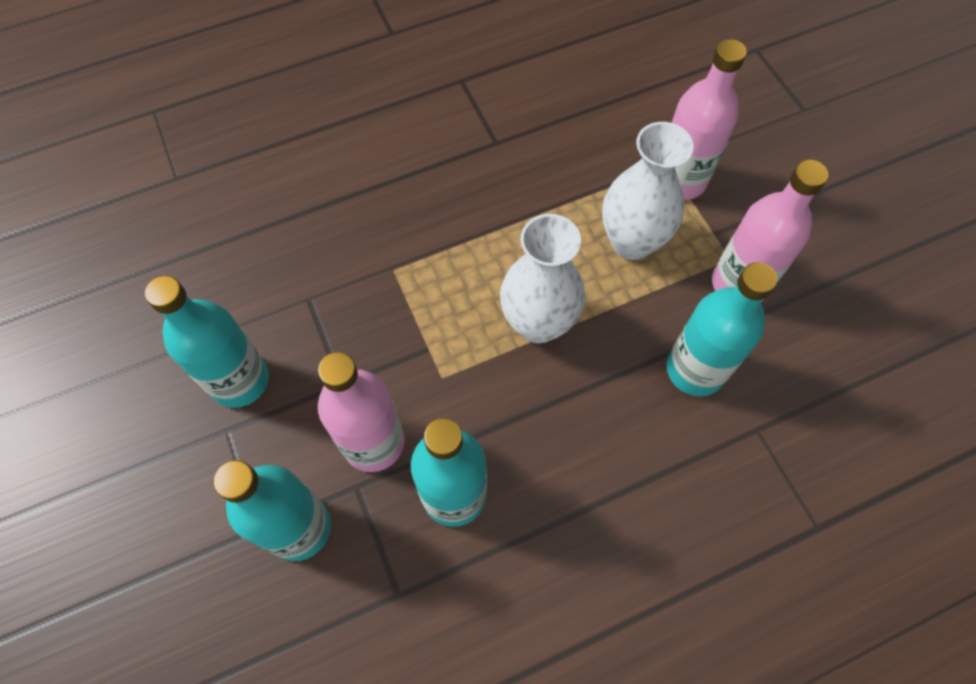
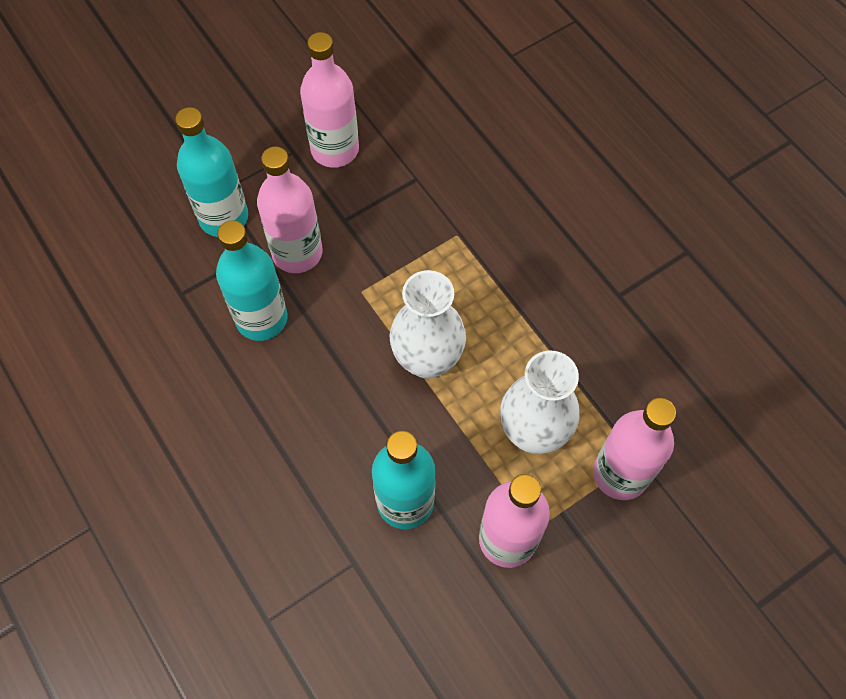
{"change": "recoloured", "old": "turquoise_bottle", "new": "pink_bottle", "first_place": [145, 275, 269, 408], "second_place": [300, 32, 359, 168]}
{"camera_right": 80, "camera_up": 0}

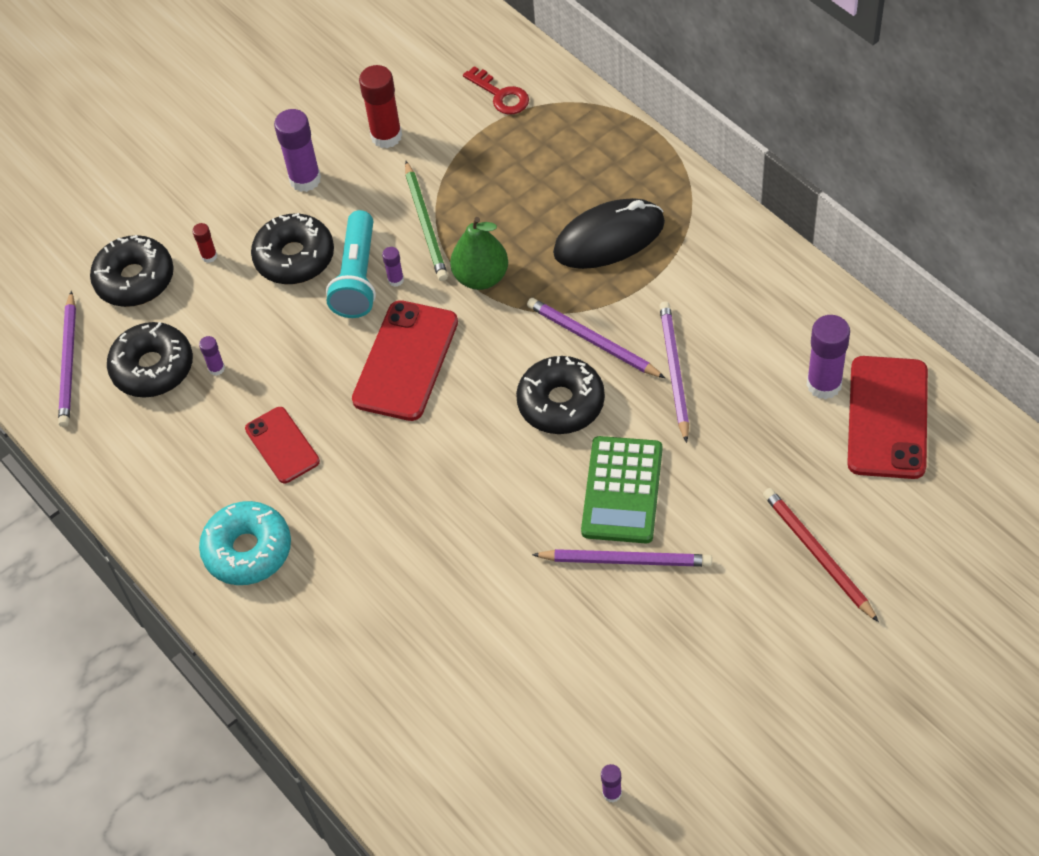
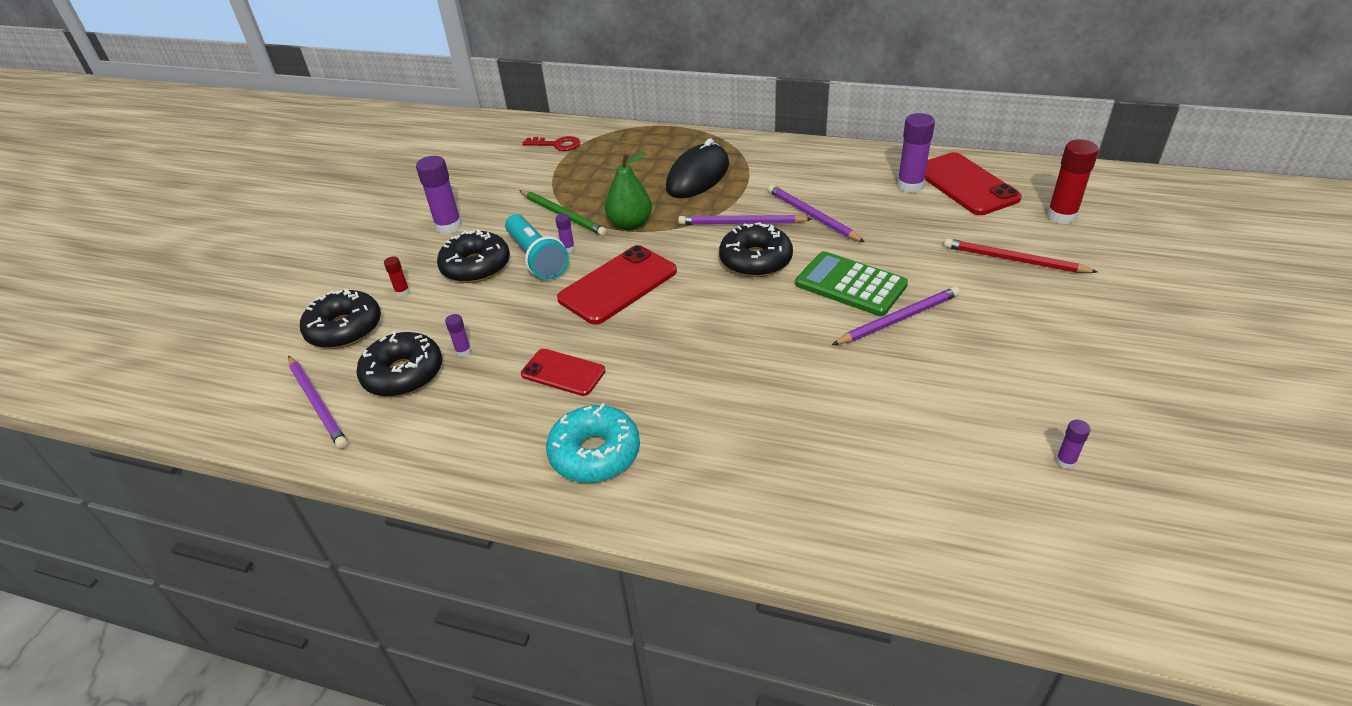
{"change": "turned", "old": "red_phone", "first_place": [352, 300, 458, 421], "second_place": [557, 245, 677, 325], "degrees": 60}
{"change": "turned", "old": "green_calculator", "first_place": [581, 436, 662, 543], "second_place": [795, 251, 908, 316], "degrees": 150}
{"change": "moved", "old": "red_glue_stick", "first_place": [359, 65, 402, 148], "second_place": [1047, 140, 1099, 224]}
{"camera_right": -35, "camera_up": -15}

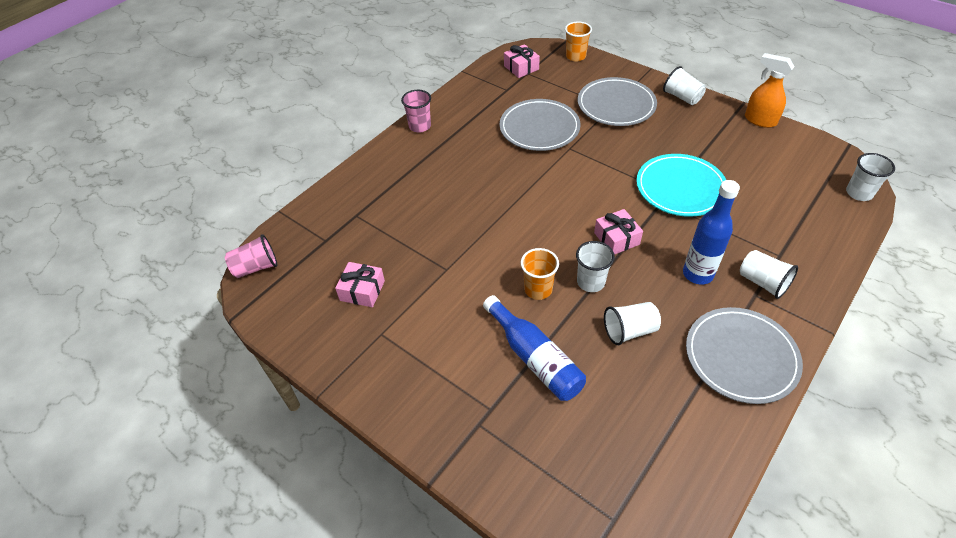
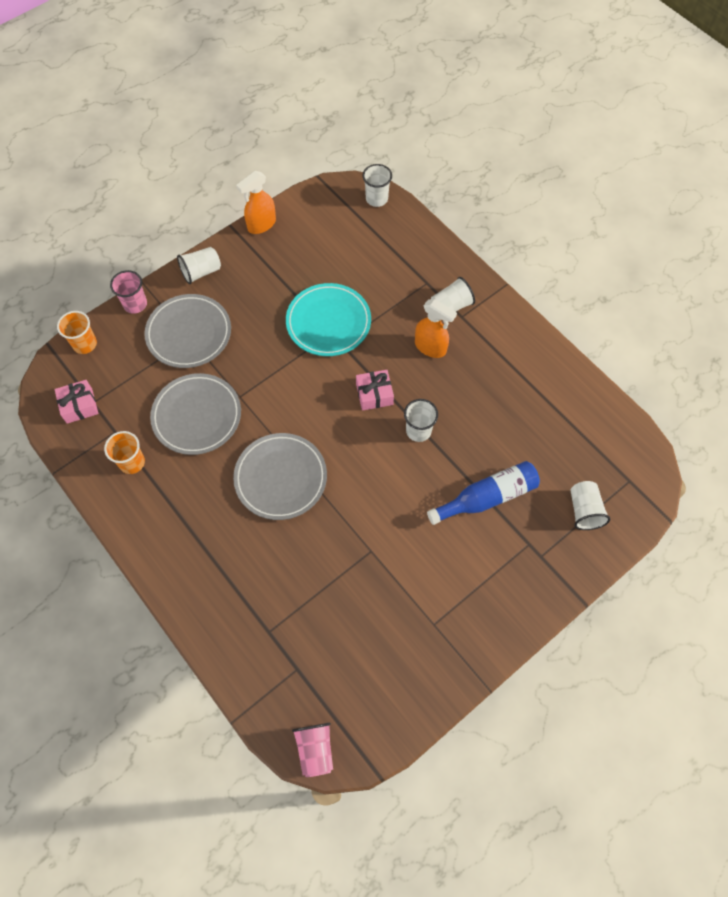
{"change": "moved", "old": "orange_cup", "first_place": [521, 248, 559, 300], "second_place": [104, 431, 145, 474]}
{"change": "moved", "old": "pink_cup", "first_place": [401, 90, 431, 133], "second_place": [110, 270, 147, 314]}
{"change": "moved", "old": "grey_plate", "first_place": [686, 307, 803, 404], "second_place": [233, 433, 327, 520]}
{"change": "replaced", "old": "blue_bottle", "new": "orange_spray_bottle", "first_place": [683, 180, 740, 285], "second_place": [415, 299, 457, 358]}
{"change": "moved", "old": "white_cup", "first_place": [604, 302, 661, 345], "second_place": [570, 481, 610, 530]}
{"change": "removed", "old": "pink_gift", "first_place": [335, 262, 385, 307]}
{"camera_right": -80, "camera_up": 15}

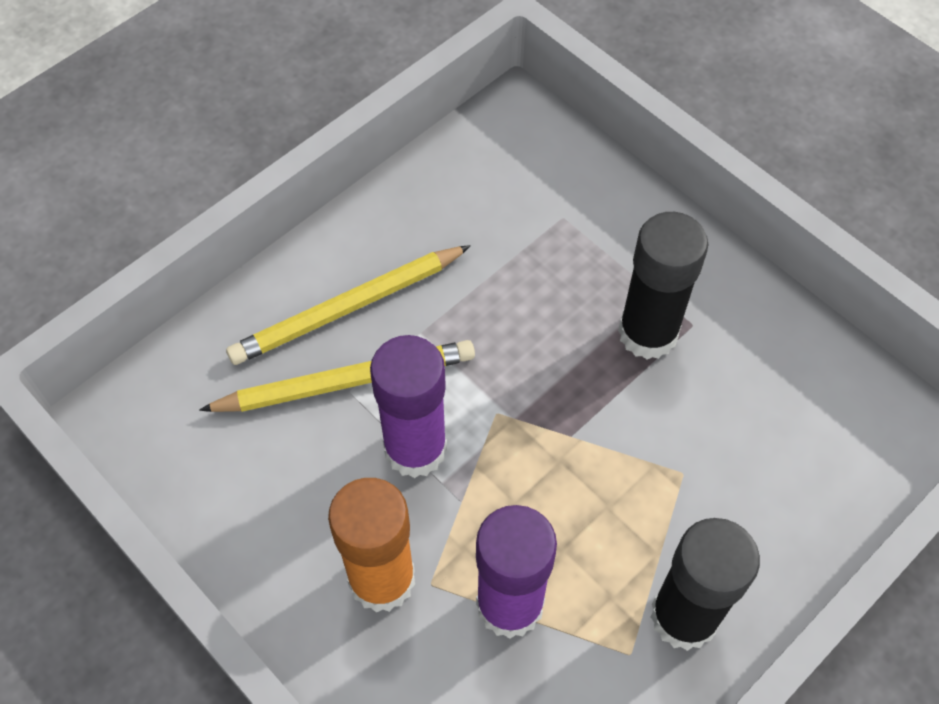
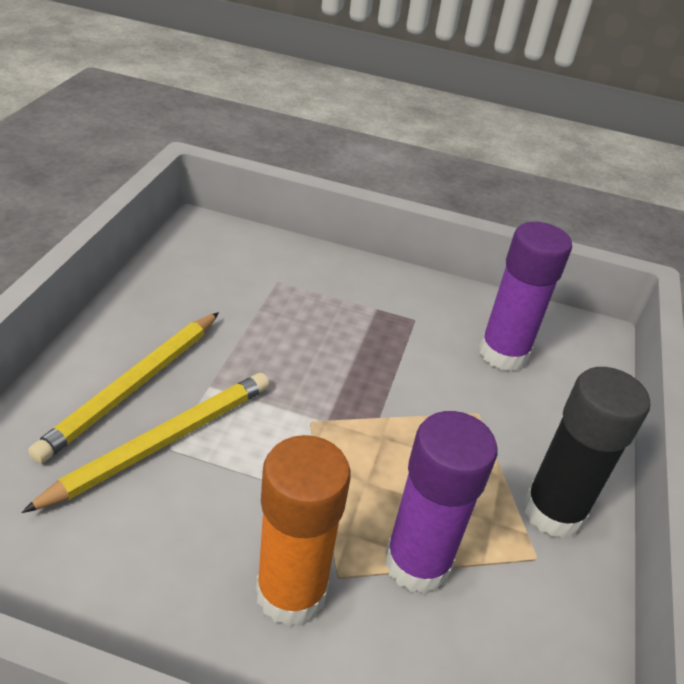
{"change": "moved", "old": "purple_glue_stick", "first_place": [370, 335, 447, 478], "second_place": [479, 222, 572, 371]}
{"change": "removed", "old": "black_glue_stick", "first_place": [618, 212, 708, 359]}
{"camera_right": -35, "camera_up": -20}

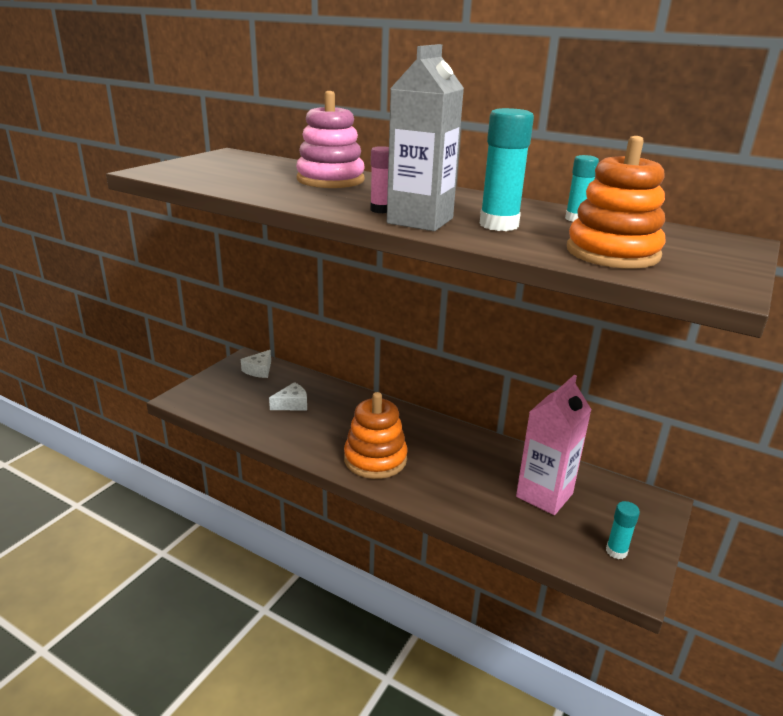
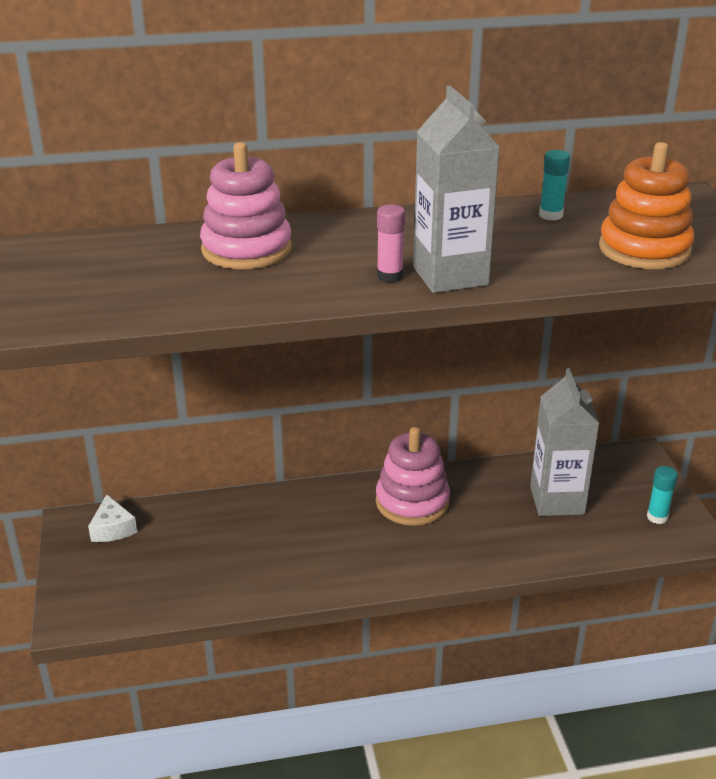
{"change": "added", "new": "pink_stacking_toy", "second_place": [376, 427, 450, 526]}
{"change": "recoloured", "old": "pink_carton", "new": "grey_carton", "first_place": [516, 375, 592, 515], "second_place": [530, 368, 600, 516]}
{"change": "removed", "old": "white_cheese", "first_place": [269, 382, 307, 411]}
{"change": "removed", "old": "orange_stacking_toy", "first_place": [344, 392, 408, 479]}
{"change": "removed", "old": "turquoise_glue_stick", "first_place": [479, 108, 534, 231]}
{"camera_right": -40, "camera_up": 5}

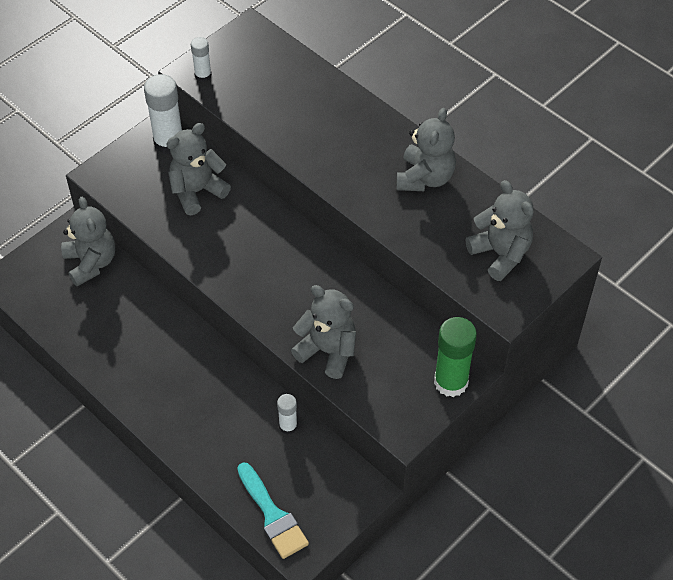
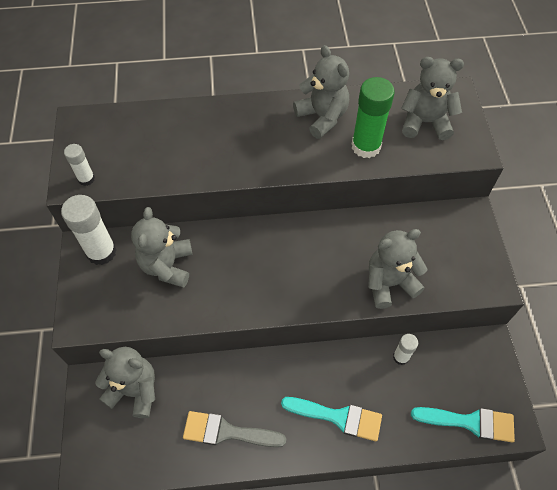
{"change": "added", "new": "grey_brush", "second_place": [183, 411, 286, 447]}
{"change": "added", "new": "turquoise_brush", "second_place": [281, 397, 382, 441]}
{"change": "moved", "old": "green_glue_stick", "first_place": [434, 317, 477, 397], "second_place": [352, 77, 395, 158]}
{"camera_right": -50, "camera_up": 5}

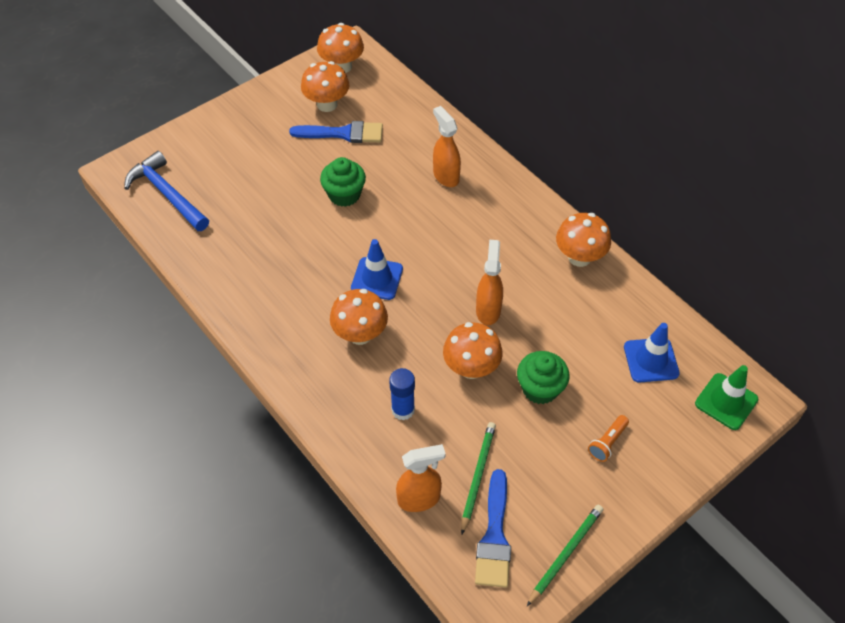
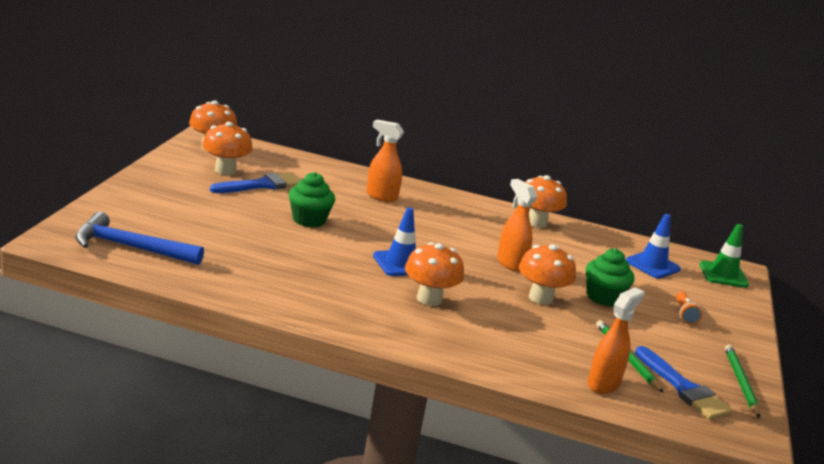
{"change": "removed", "old": "blue_glue_stick", "first_place": [389, 368, 415, 420]}
{"camera_right": -40, "camera_up": -30}

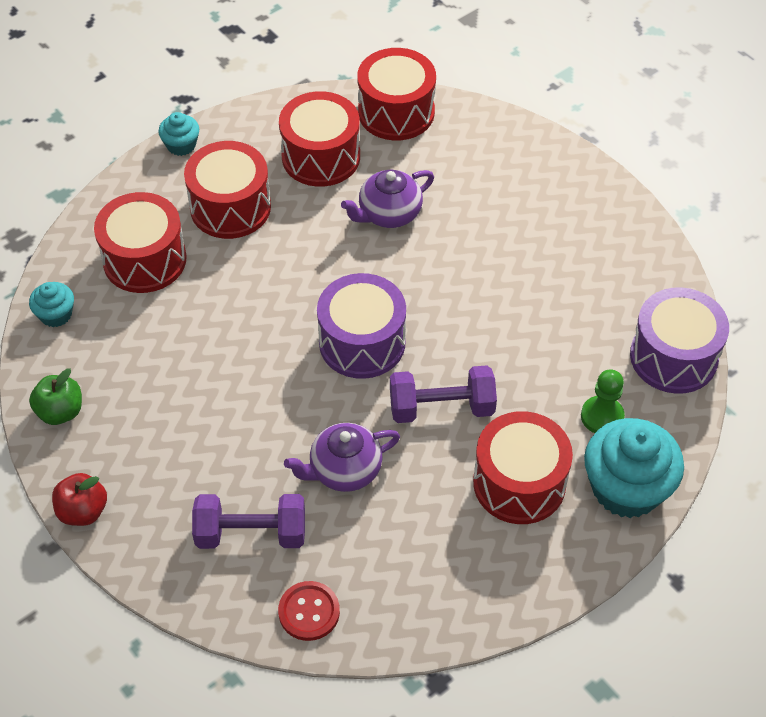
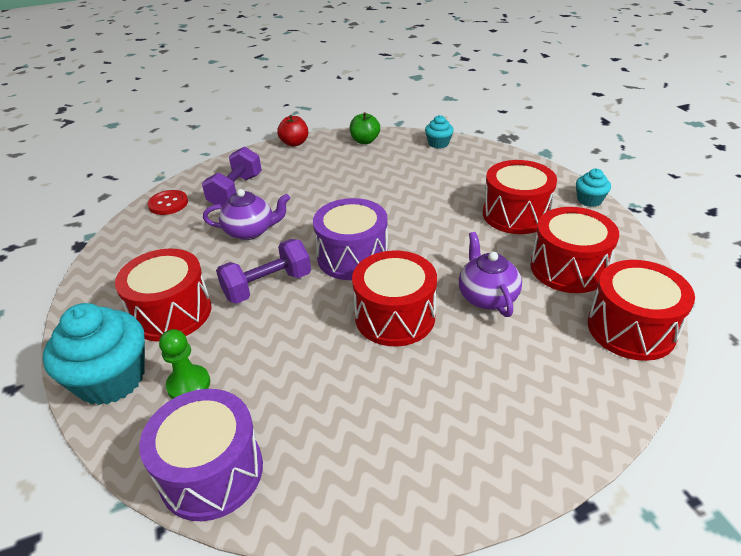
{"change": "turned", "old": "purple_teapot", "first_place": [284, 423, 400, 492], "second_place": [203, 189, 290, 240], "degrees": 90}
{"change": "turned", "old": "purple_dumbbell", "first_place": [390, 365, 497, 423], "second_place": [216, 239, 311, 304], "degrees": 45}
{"change": "moved", "old": "red_drum", "first_place": [94, 192, 186, 293], "second_place": [352, 250, 437, 346]}
{"camera_right": 110, "camera_up": -15}

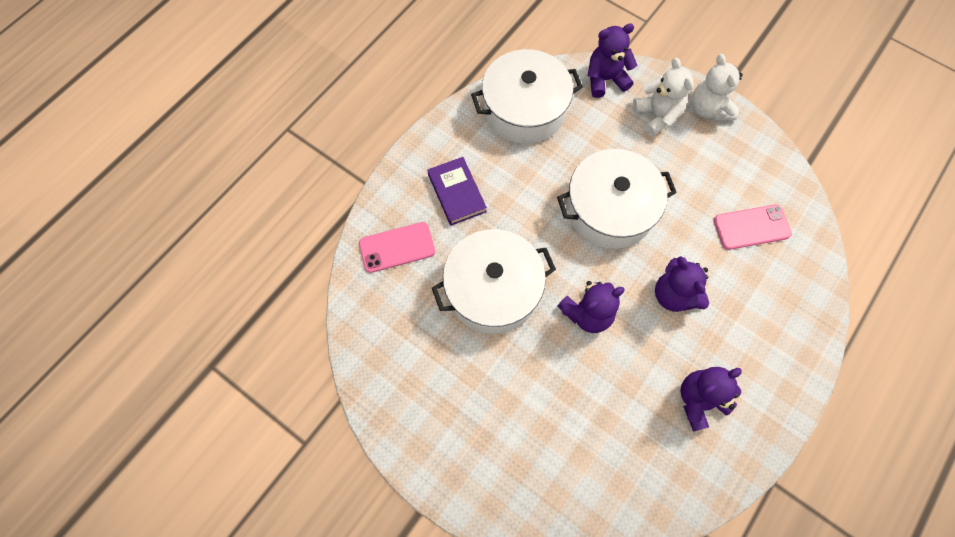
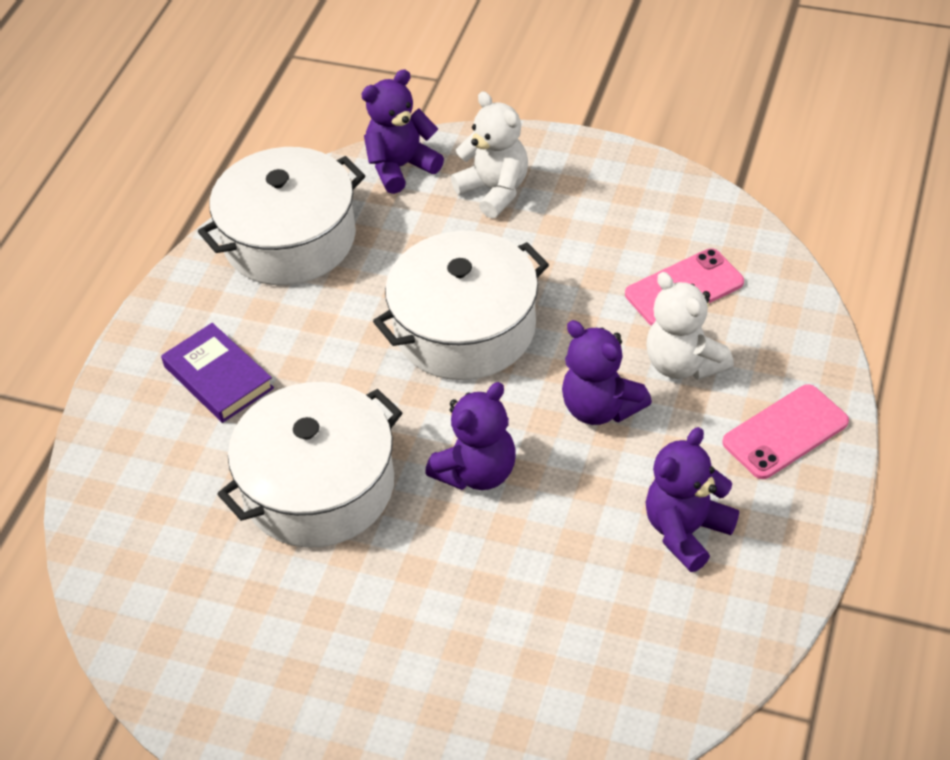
{"change": "moved", "old": "white_teddy_bear", "first_place": [692, 54, 743, 121], "second_place": [646, 272, 734, 380]}
{"change": "moved", "old": "pink_phone", "first_place": [359, 222, 435, 273], "second_place": [723, 384, 849, 479]}
{"camera_right": -15, "camera_up": -20}

